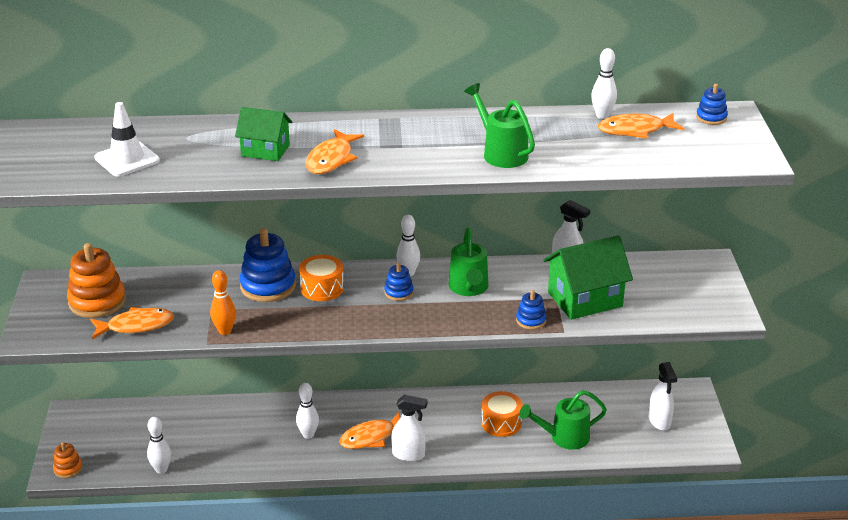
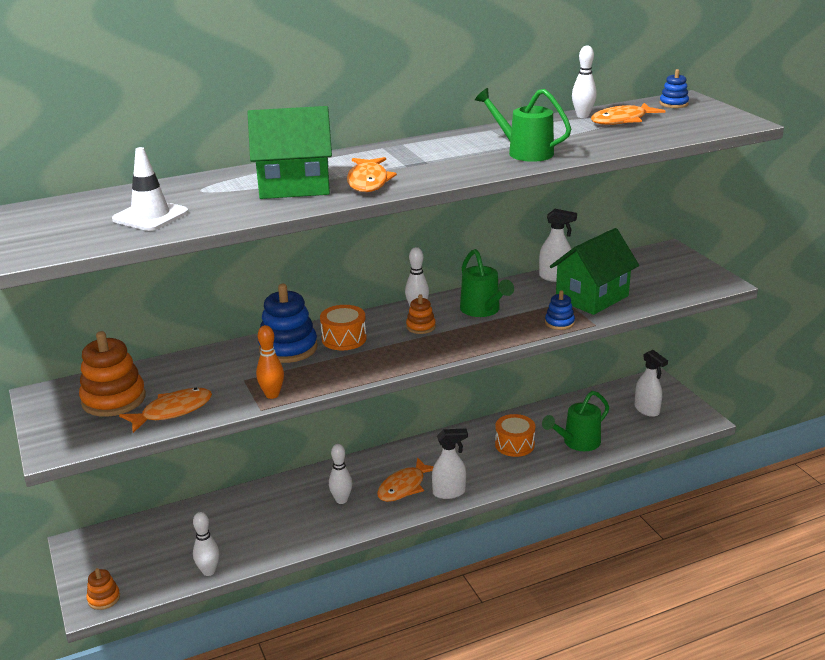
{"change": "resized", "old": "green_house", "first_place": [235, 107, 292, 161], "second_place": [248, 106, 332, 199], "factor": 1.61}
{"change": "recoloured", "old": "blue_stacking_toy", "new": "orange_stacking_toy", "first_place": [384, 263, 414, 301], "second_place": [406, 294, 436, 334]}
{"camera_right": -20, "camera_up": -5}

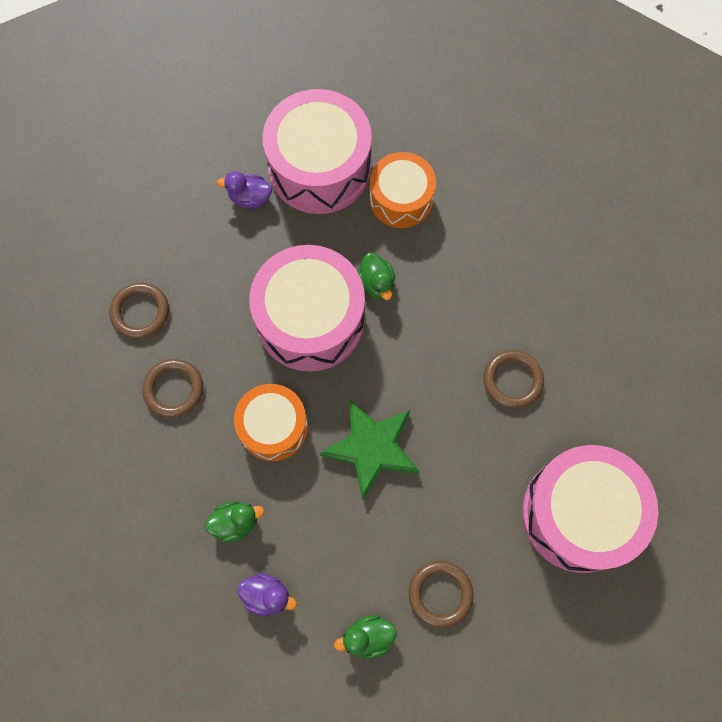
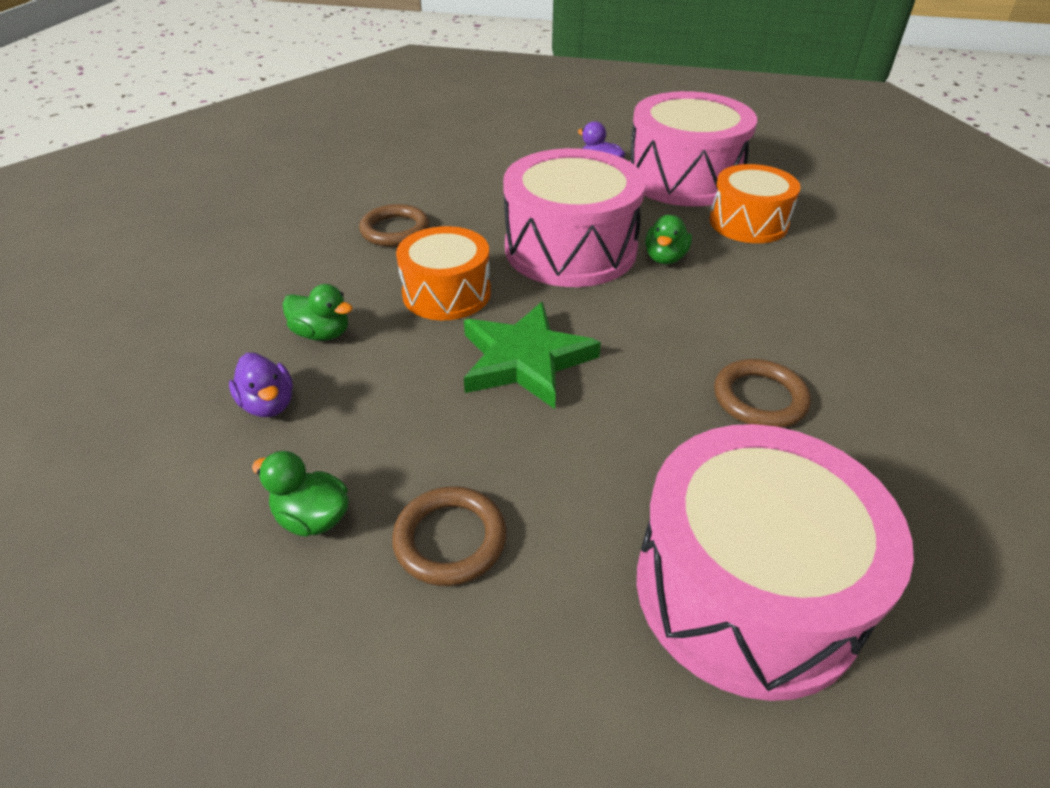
{"change": "removed", "old": "brown_ring", "first_place": [110, 283, 169, 339]}
{"camera_right": 40, "camera_up": -30}

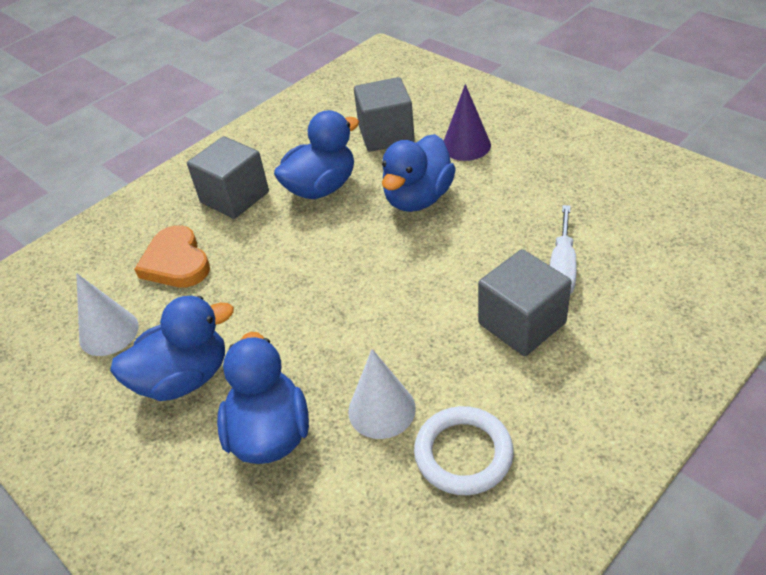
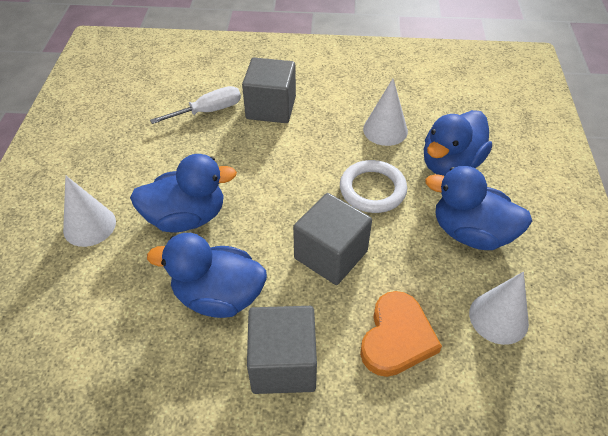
{"change": "recoloured", "old": "purple_cone", "new": "white_cone", "first_place": [444, 84, 491, 161], "second_place": [63, 175, 116, 247]}
{"change": "moved", "old": "grey_cube", "first_place": [354, 77, 415, 152], "second_place": [293, 193, 372, 285]}
{"change": "moved", "old": "white_ring", "first_place": [414, 406, 514, 495], "second_place": [340, 160, 407, 213]}
{"camera_right": -135, "camera_up": 5}

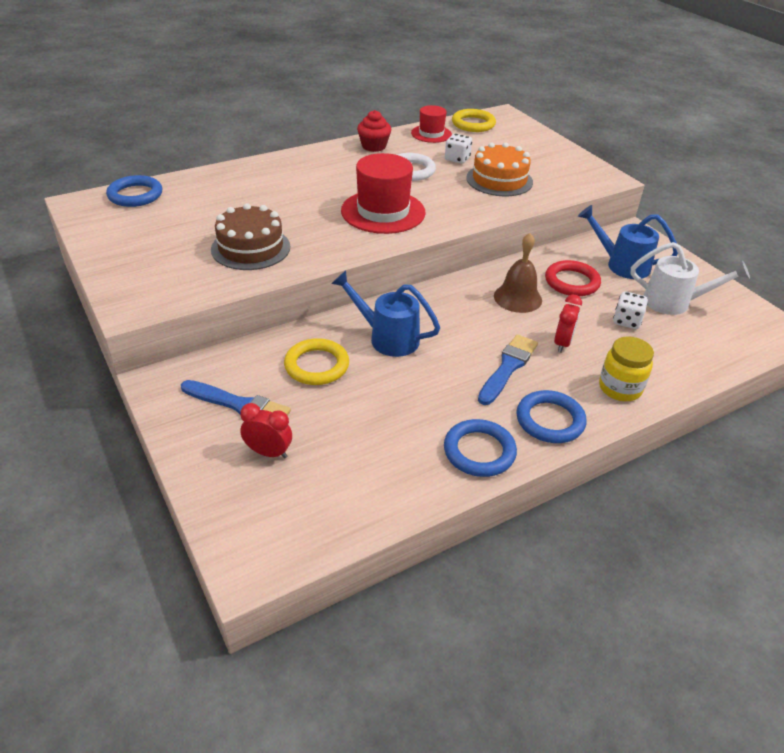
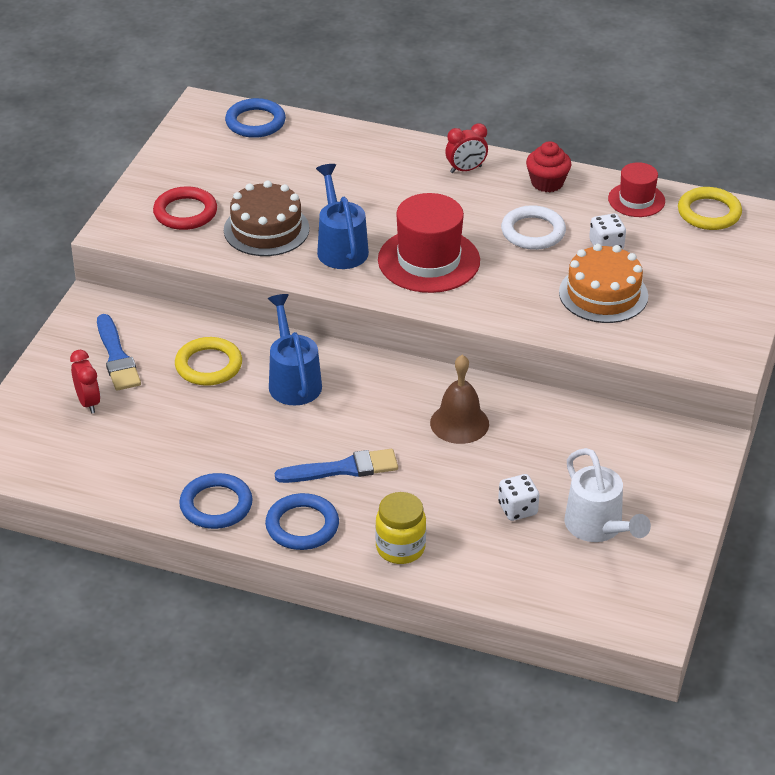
{"change": "moved", "old": "red_ring", "first_place": [545, 260, 601, 296], "second_place": [153, 186, 217, 230]}
{"change": "moved", "old": "blue_watering_can", "first_place": [578, 205, 678, 279], "second_place": [316, 164, 369, 269]}
{"change": "moved", "old": "red_clock", "first_place": [554, 295, 582, 353], "second_place": [445, 123, 488, 173]}
{"camera_right": 50, "camera_up": 0}

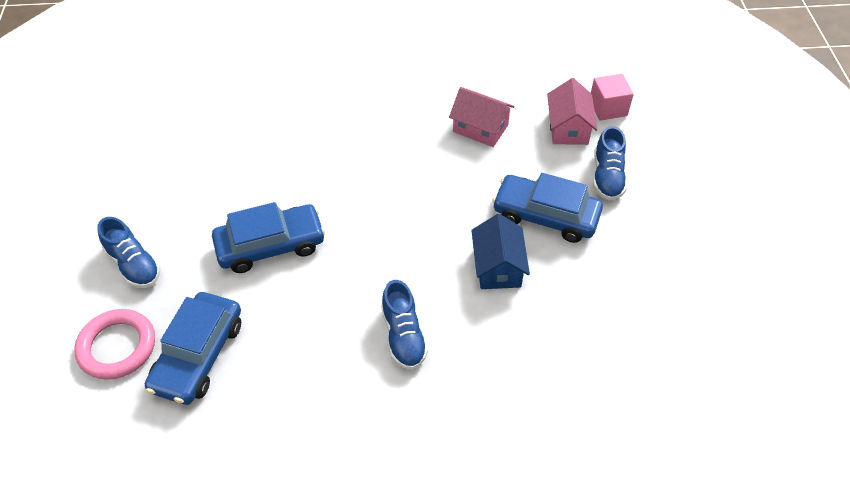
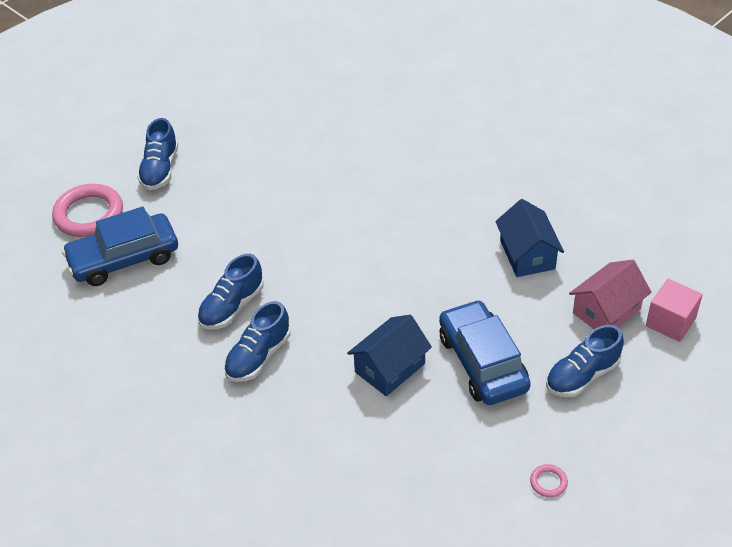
{"change": "added", "new": "blue_shoe", "second_place": [197, 254, 263, 330]}
{"change": "recoloured", "old": "pink_house", "new": "blue_house", "first_place": [449, 87, 515, 147], "second_place": [495, 199, 564, 277]}
{"change": "added", "new": "pink_ring", "second_place": [530, 464, 568, 498]}
{"change": "removed", "old": "blue_car", "first_place": [212, 202, 325, 273]}
{"camera_right": 50, "camera_up": -5}

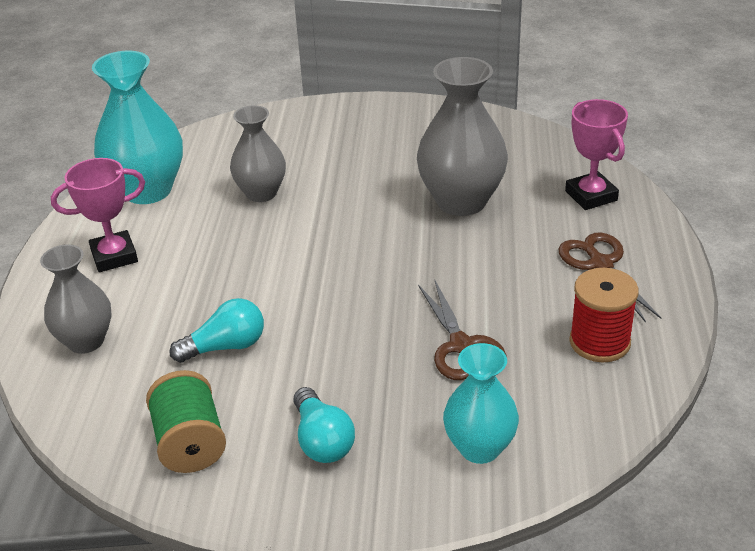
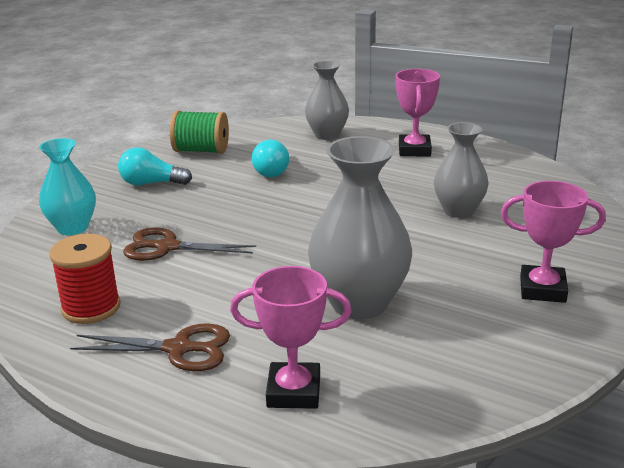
{"change": "added", "new": "pink_trophy", "second_place": [501, 181, 606, 303]}
{"change": "removed", "old": "turquoise_vase", "first_place": [92, 51, 183, 204]}
{"camera_right": 115, "camera_up": -10}

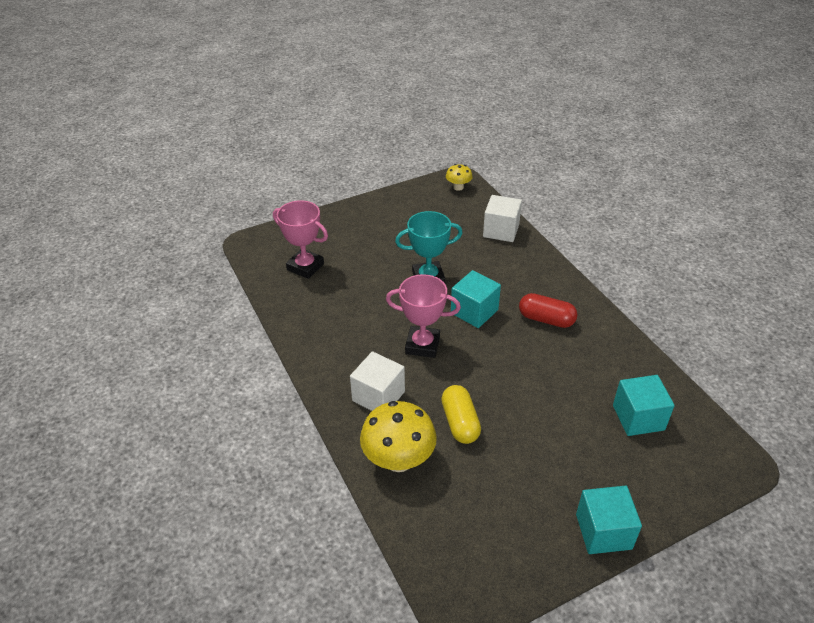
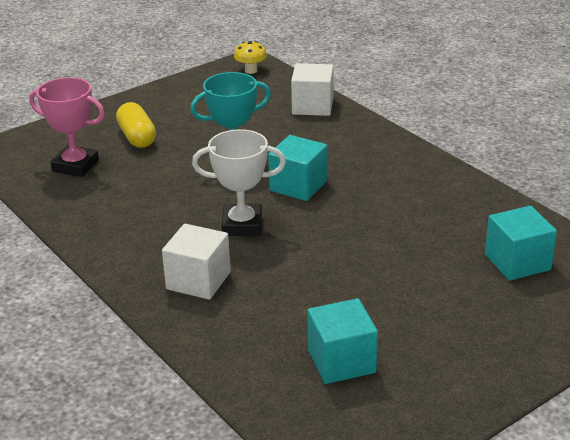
{"change": "moved", "old": "yellow_capsule", "first_place": [441, 385, 481, 444], "second_place": [116, 102, 156, 148]}
{"change": "recoloured", "old": "pink_trophy", "new": "white_trophy", "first_place": [386, 274, 461, 358], "second_place": [192, 129, 286, 236]}
{"change": "moved", "old": "turquoise_cube", "first_place": [576, 486, 642, 554], "second_place": [308, 298, 378, 384]}
{"change": "removed", "old": "yellow_mushroom", "first_place": [360, 401, 437, 472]}
{"change": "removed", "old": "red_capsule", "first_place": [519, 293, 577, 328]}
{"camera_right": -10, "camera_up": -10}

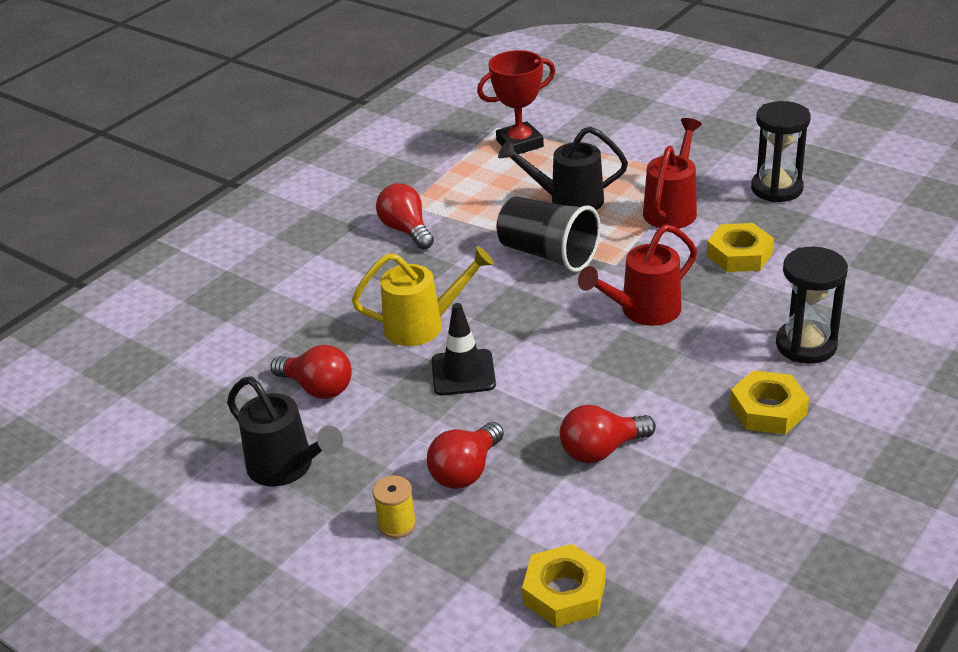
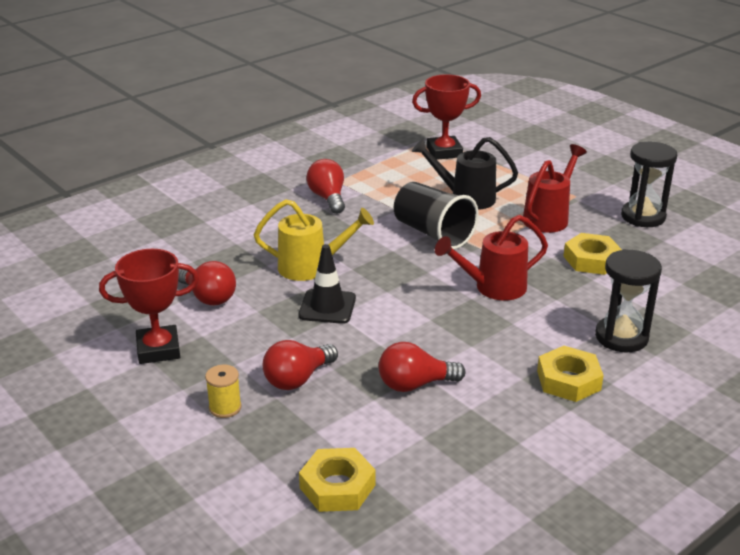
{"change": "replaced", "old": "black_watering_can", "new": "red_trophy", "first_place": [227, 376, 343, 487], "second_place": [99, 249, 199, 364]}
{"camera_right": 10, "camera_up": -5}

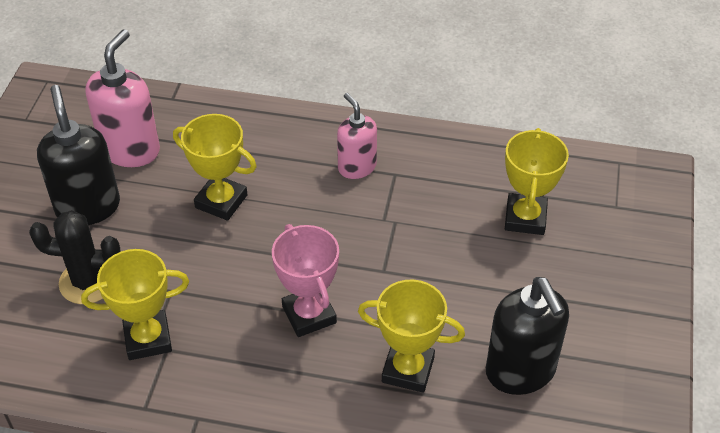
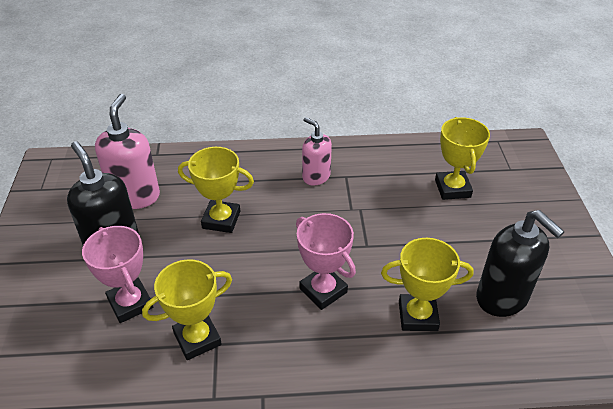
{"change": "replaced", "old": "black_cactus", "new": "pink_trophy", "first_place": [29, 210, 121, 304], "second_place": [82, 226, 153, 323]}
{"camera_right": -15, "camera_up": -5}

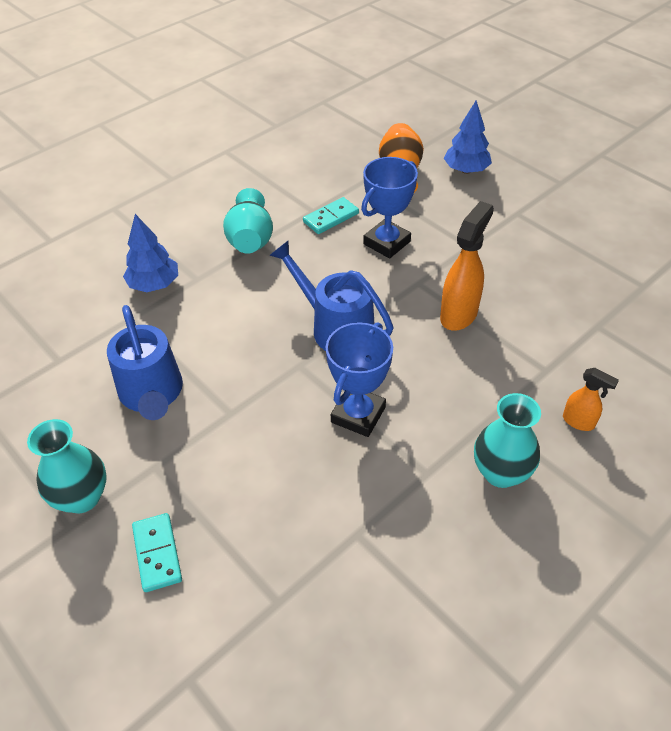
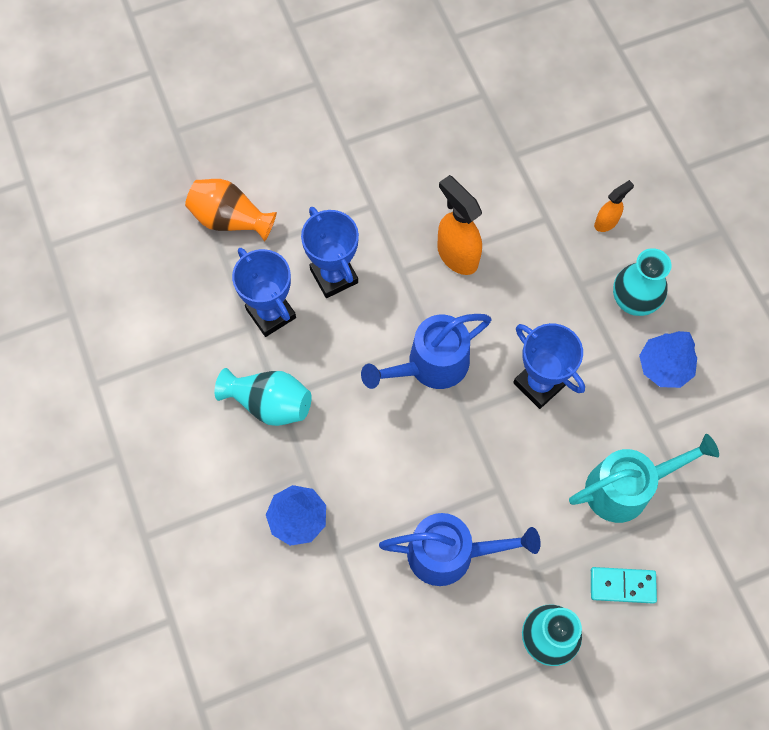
{"change": "replaced", "old": "turquoise_domino", "new": "blue_trophy", "first_place": [303, 197, 359, 234], "second_place": [232, 248, 296, 337]}
{"change": "added", "new": "turquoise_watering_can", "second_place": [569, 434, 719, 523]}
{"change": "moved", "old": "blue_tree", "first_place": [444, 101, 492, 174], "second_place": [639, 331, 697, 388]}
{"camera_right": -70, "camera_up": 20}

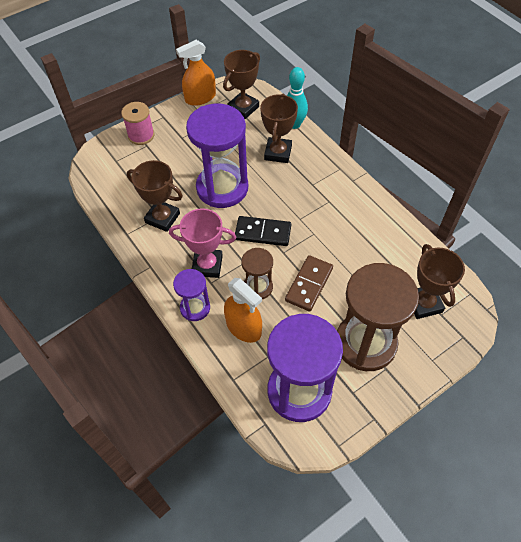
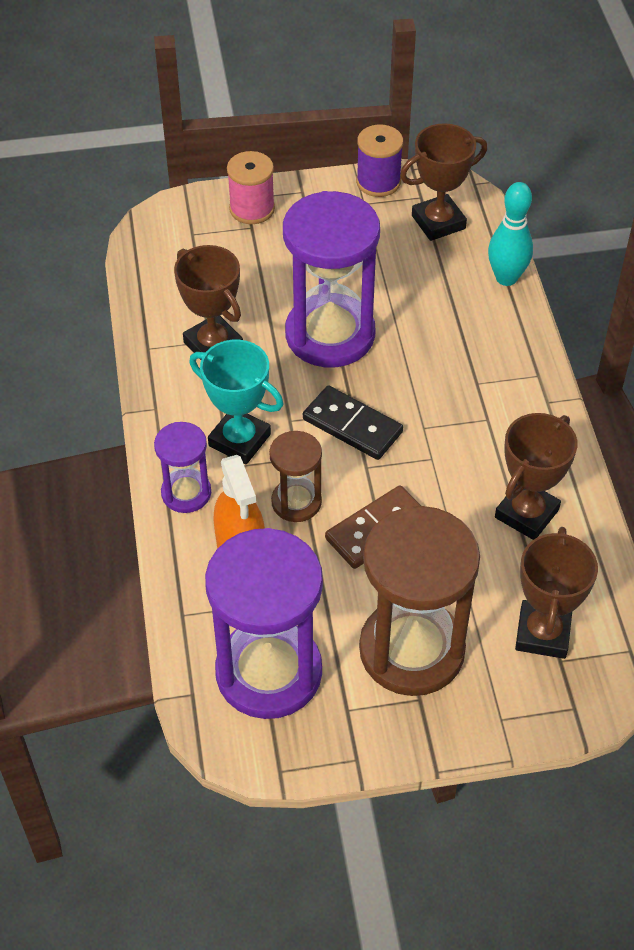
{"change": "recoloured", "old": "pink_trophy", "new": "turquoise_trophy", "first_place": [169, 209, 236, 278], "second_place": [189, 340, 284, 464]}
{"change": "replaced", "old": "orange_spray_bottle", "new": "purple_spool", "first_place": [176, 40, 216, 106], "second_place": [356, 125, 403, 197]}
{"change": "moved", "old": "brown_trophy", "first_place": [260, 93, 298, 163], "second_place": [495, 413, 578, 540]}
{"camera_right": 25, "camera_up": -5}

